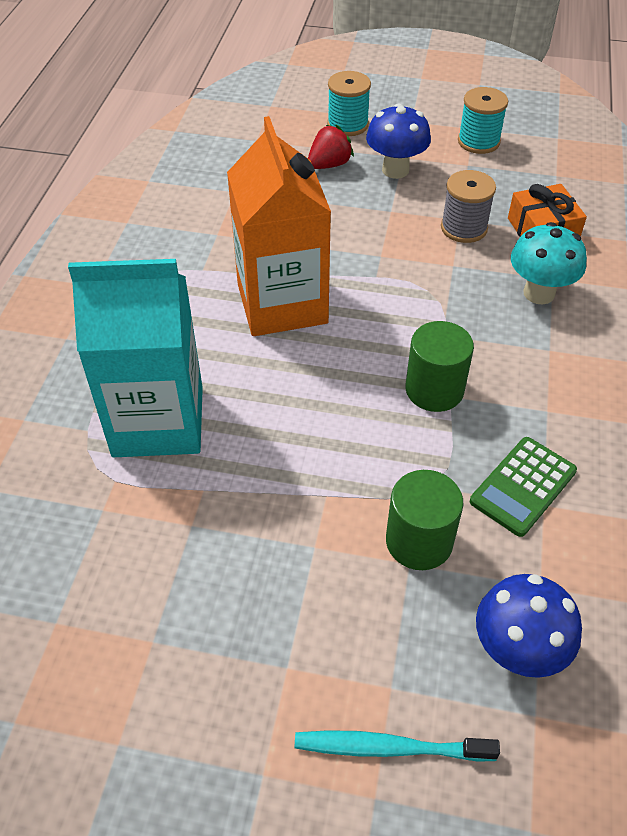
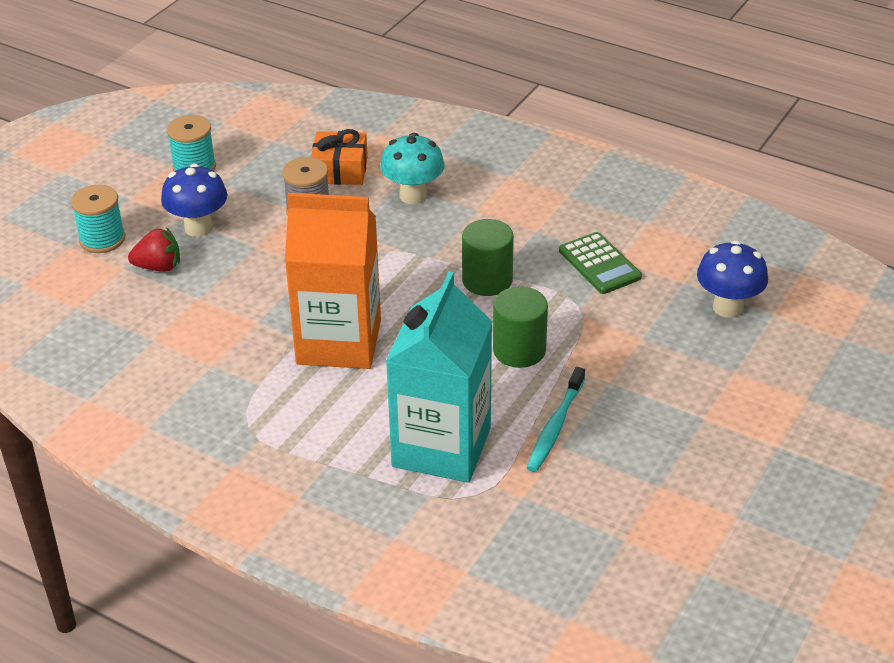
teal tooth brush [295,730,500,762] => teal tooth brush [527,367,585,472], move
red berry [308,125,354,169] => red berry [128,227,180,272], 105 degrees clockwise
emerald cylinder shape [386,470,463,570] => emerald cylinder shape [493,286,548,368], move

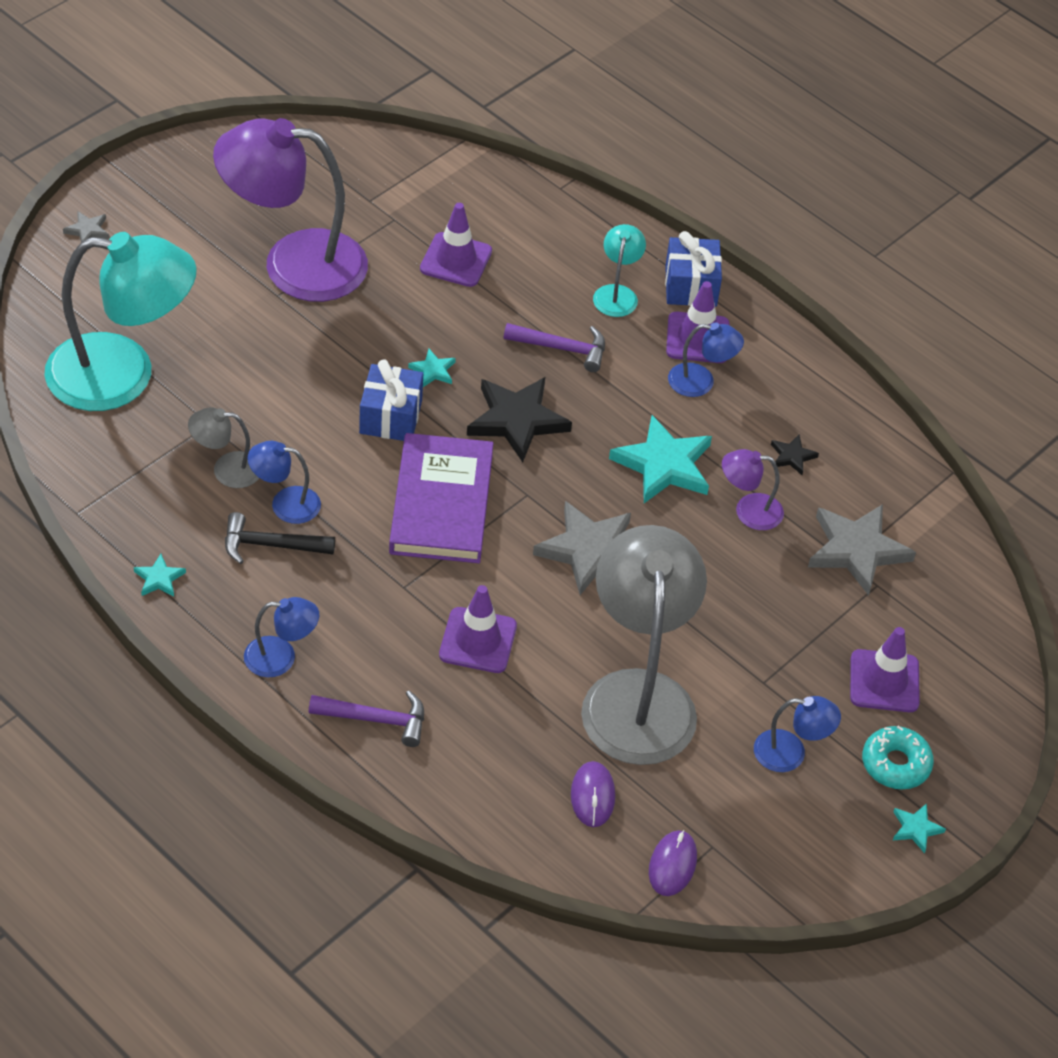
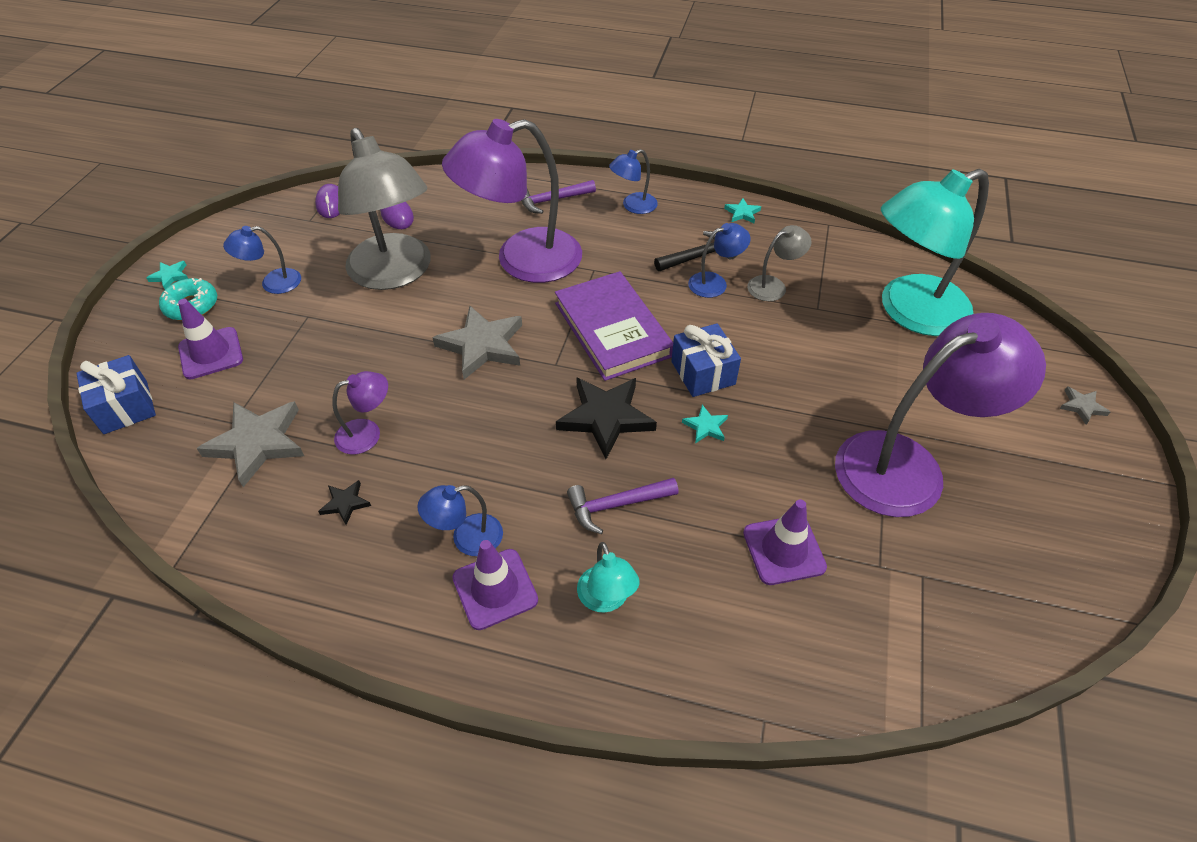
purple safety cone [439,585,517,673] => purple desk lamp [442,119,582,283]
teal five-pointed star [609,415,712,503] => nothing
blue wrapped gift [665,231,722,307] => blue wrapped gift [76,355,156,434], move

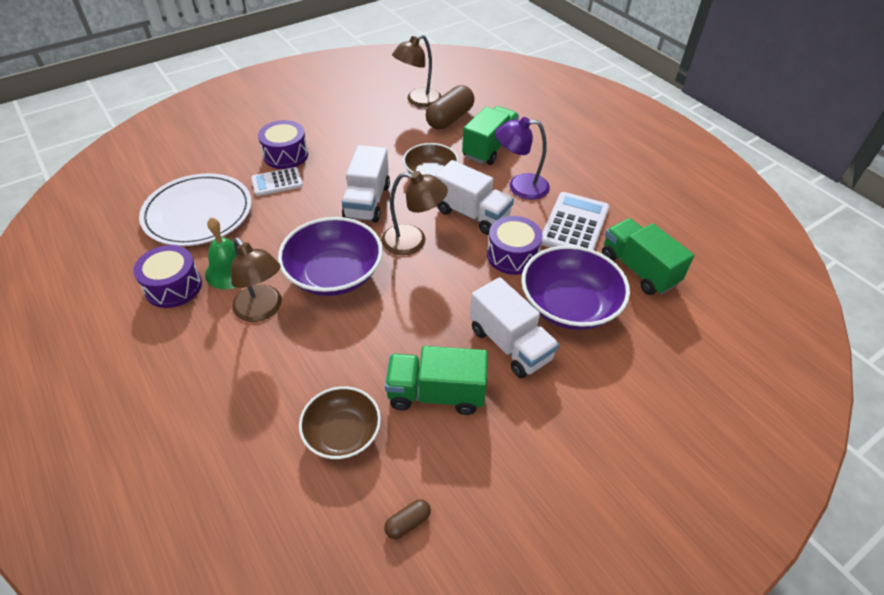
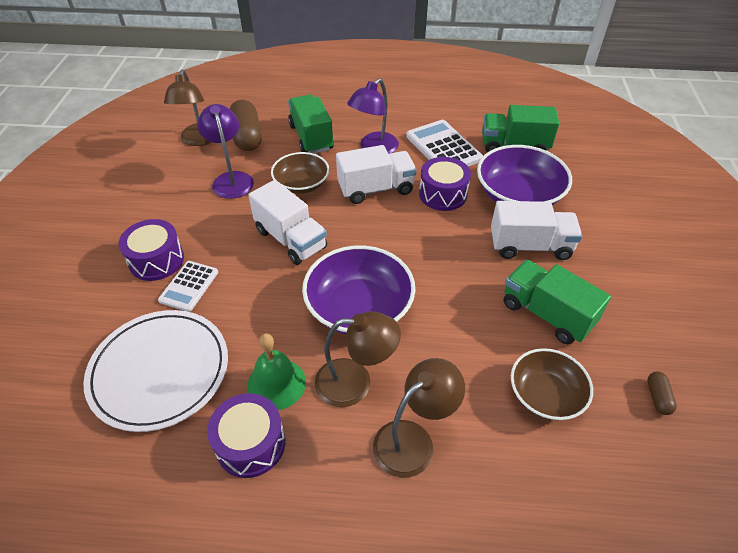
dark brown desk lamp [381,171,448,255] => dark brown desk lamp [373,358,465,478], move
emerald truck [385,346,488,415] => emerald truck [504,260,611,344], 90 degrees clockwise
nothing => purple desk lamp [197,104,254,199]

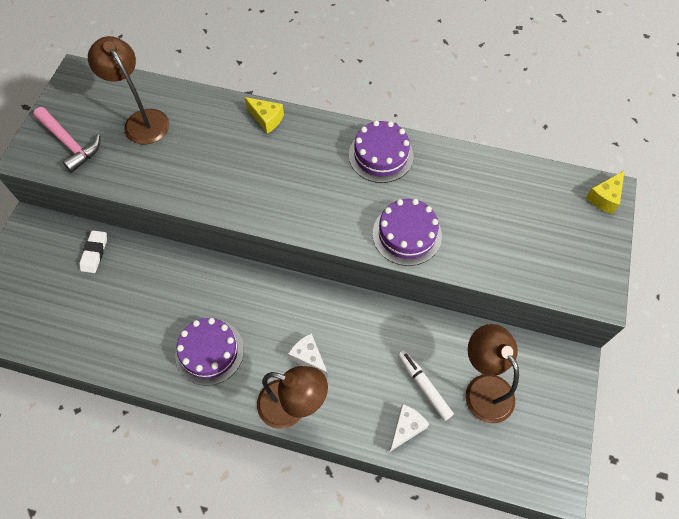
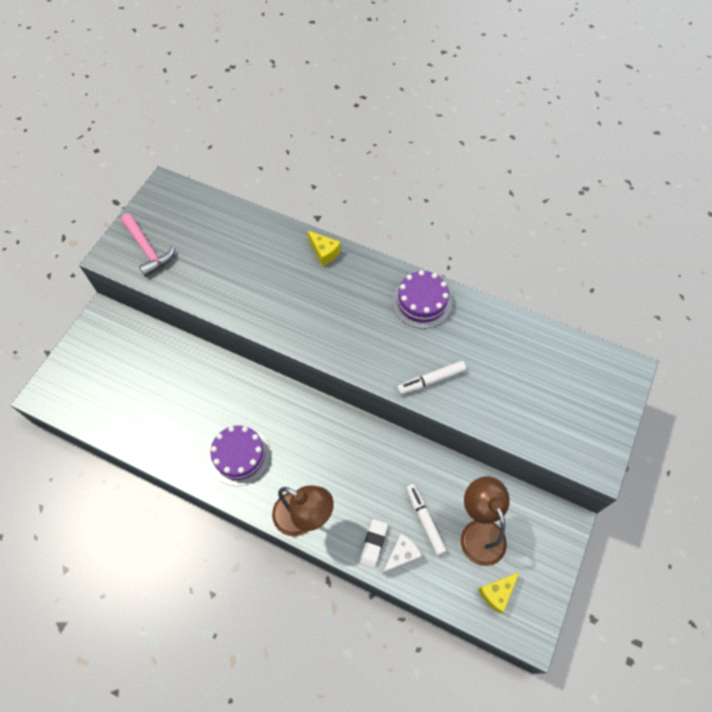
white pencil eraser [79,230,107,273] => white pencil eraser [359,519,388,568], move
dark brown desk lamp [88,36,169,144] => nothing
white cheese [288,333,328,377] => nothing
purple cake [372,199,442,266] => white marker [397,361,466,395]
bright yellow cheese [586,170,625,214] => bright yellow cheese [478,572,520,614], move

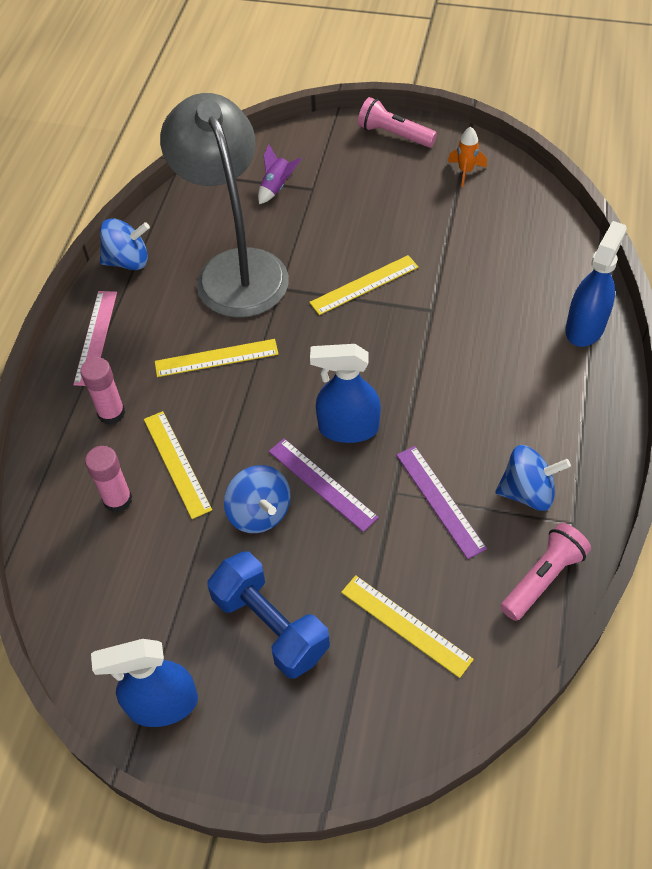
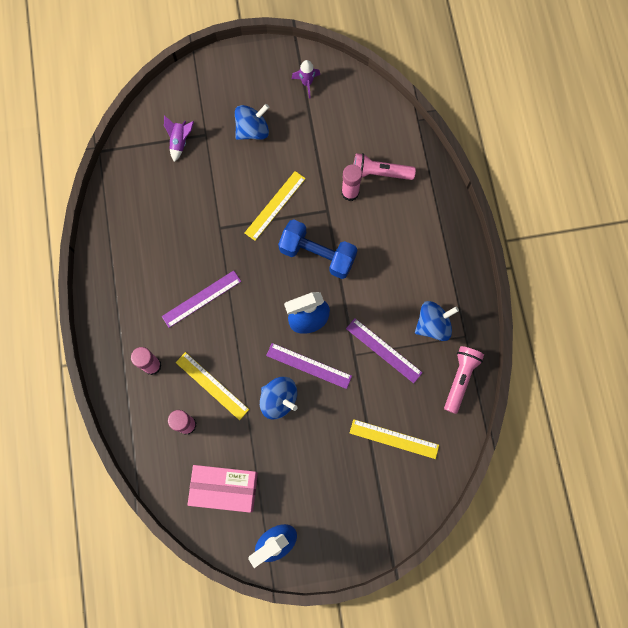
pink straightedge [73,291,117,386] => nothing
blue whirligig [100,218,150,270] => blue whirligig [235,104,269,140], move
bright yellow straightedge [155,339,278,377] => purple straightedge [162,270,241,328]
gray desk lamp [160,93,289,318] => nothing
blue dumbbell [207,552,330,679] => blue dumbbell [278,219,358,279], move
pink pocket torch [358,97,437,148] => pink pocket torch [354,153,416,180], move
bright orange toy rocket [448,127,487,187] => purple toy rocket [292,60,320,98]
blue sprayer [565,221,627,347] => nothing
nothing => pink package [187,465,258,513]
nothing => pink glue [341,164,362,201]

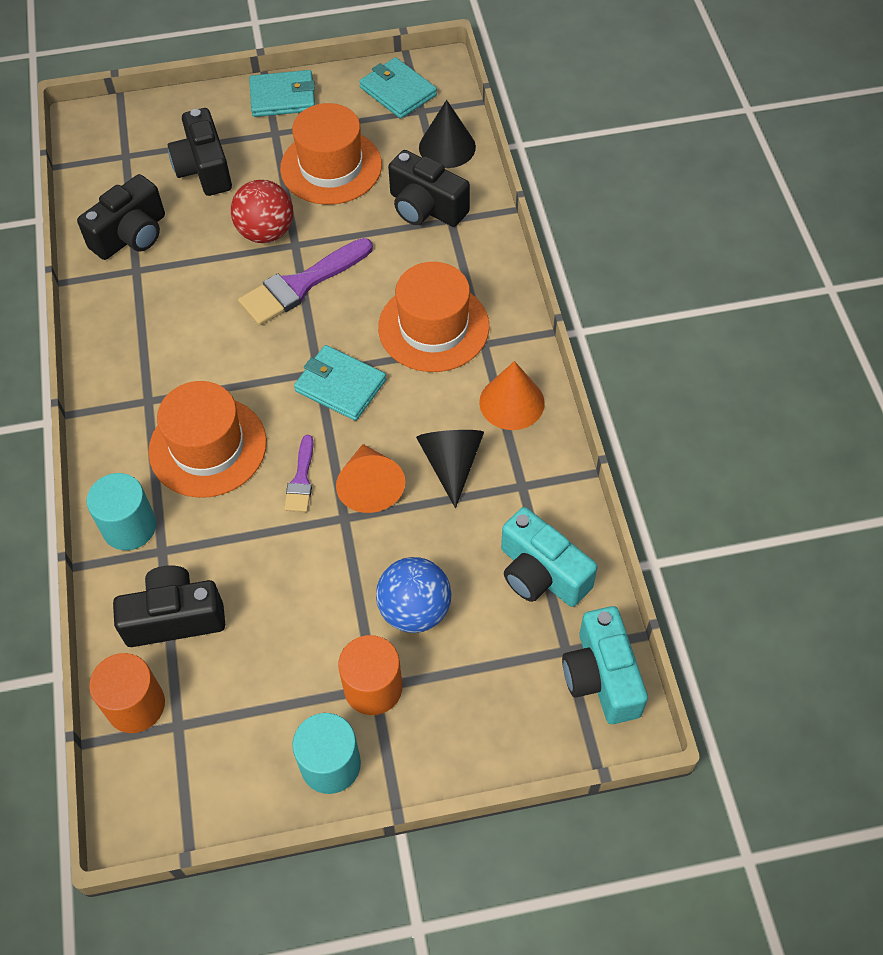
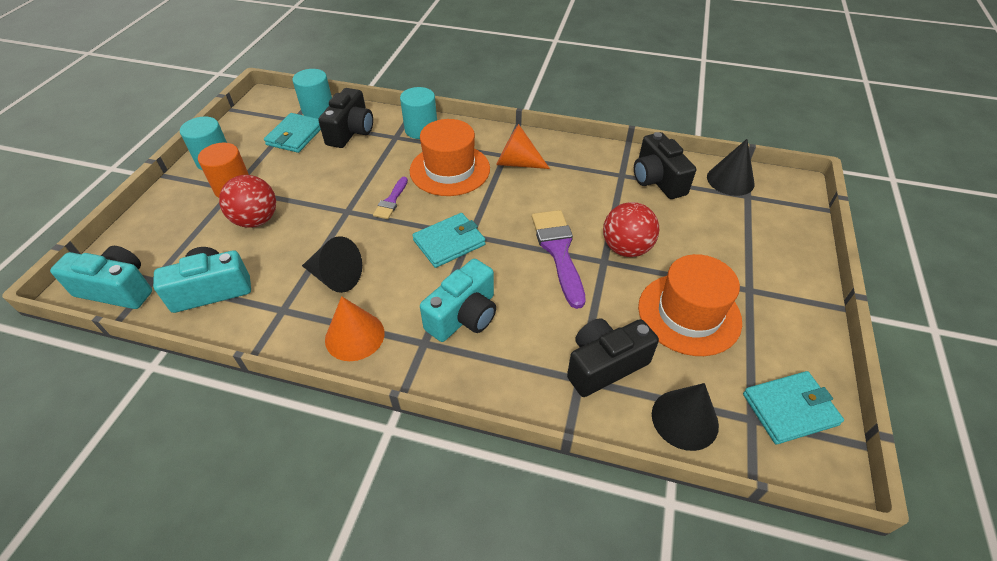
bright orange cylinder shape [89,653,165,733] => teal cylinder shape [292,69,332,119]
black camera [168,108,232,196] => nothing
teal wallet [249,70,315,117] => teal wallet [264,113,321,153], move
purple paint brush [284,435,314,512] => purple paint brush [373,177,408,219], 105 degrees counterclockwise
bright orange cone [336,444,405,513] => bright orange cone [496,124,550,169], move
blue play ball [376,557,452,633] => red play ball [219,175,276,228]
bright orange tall hat [378,262,489,372] => teal camera [420,259,496,342]
nothing => black cone [707,139,755,196]

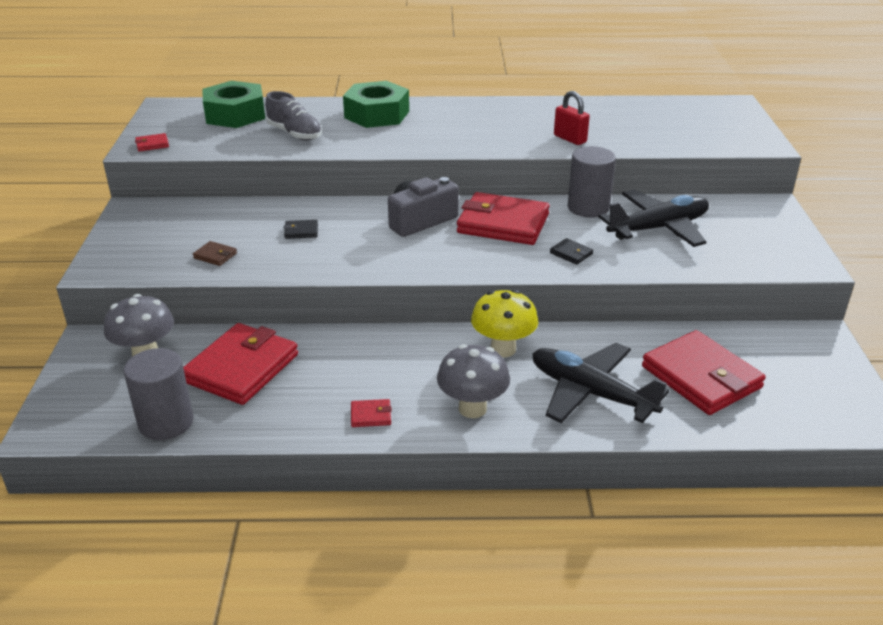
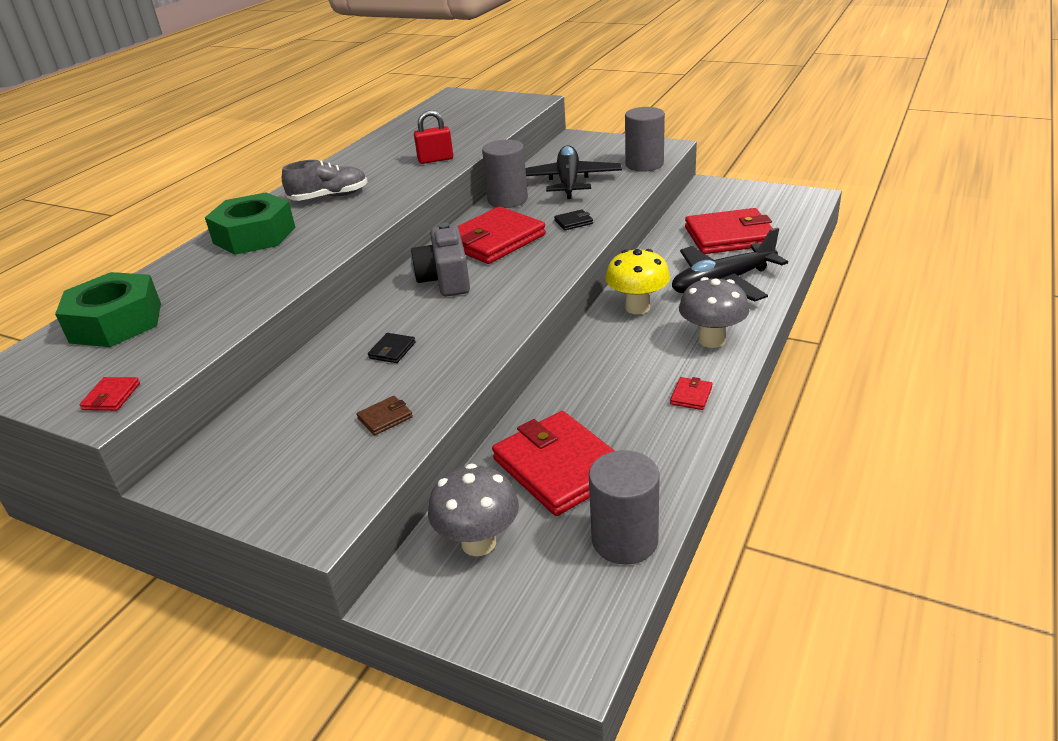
gray lace-up shoe [265,91,322,140] => gray lace-up shoe [282,160,368,201], move
nothing => gray cylinder shape [625,107,665,172]

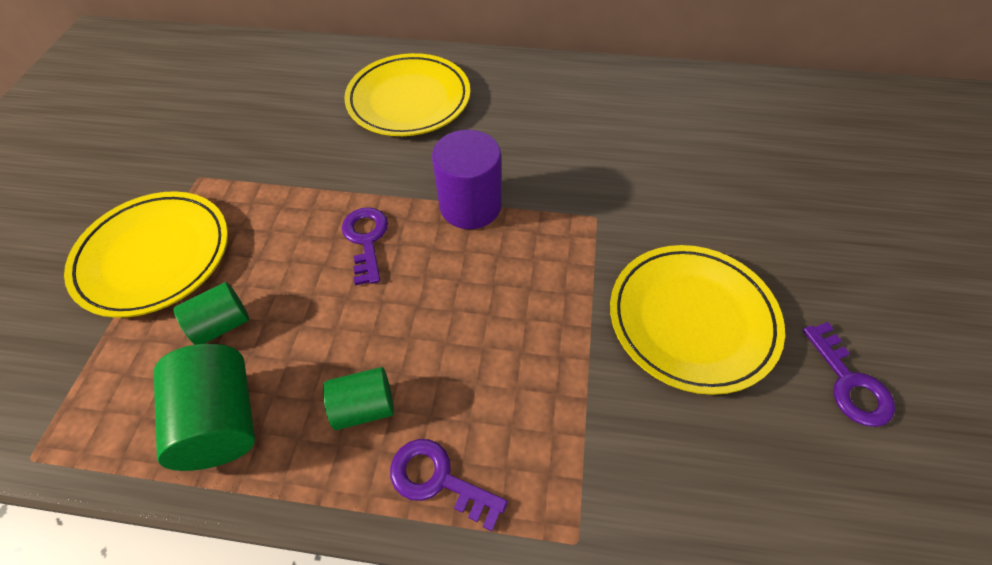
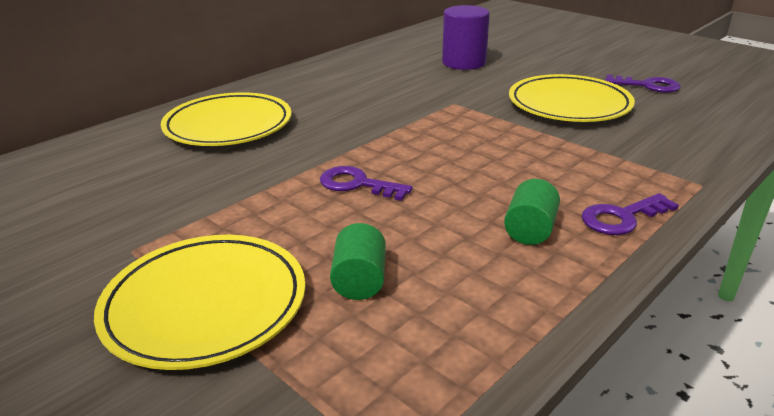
emerald cylinder shape [154,344,255,471] => nothing
purple cylinder shape [432,130,502,229] => purple cylinder shape [442,5,490,70], move

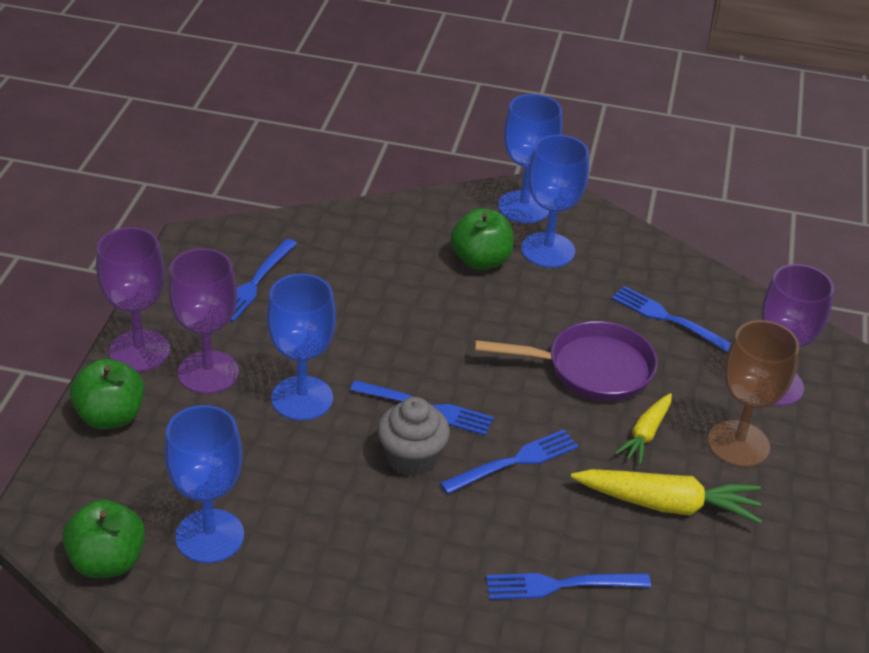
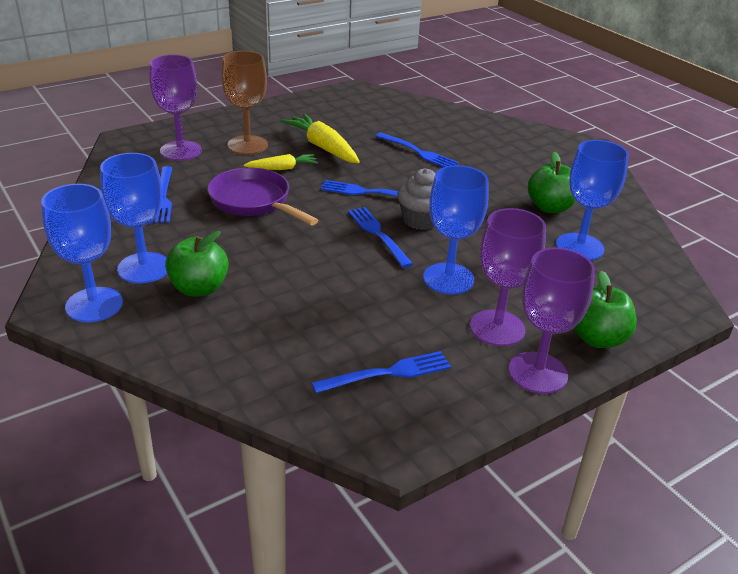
emerald apple [62,499,145,578] => emerald apple [528,152,576,213], move

